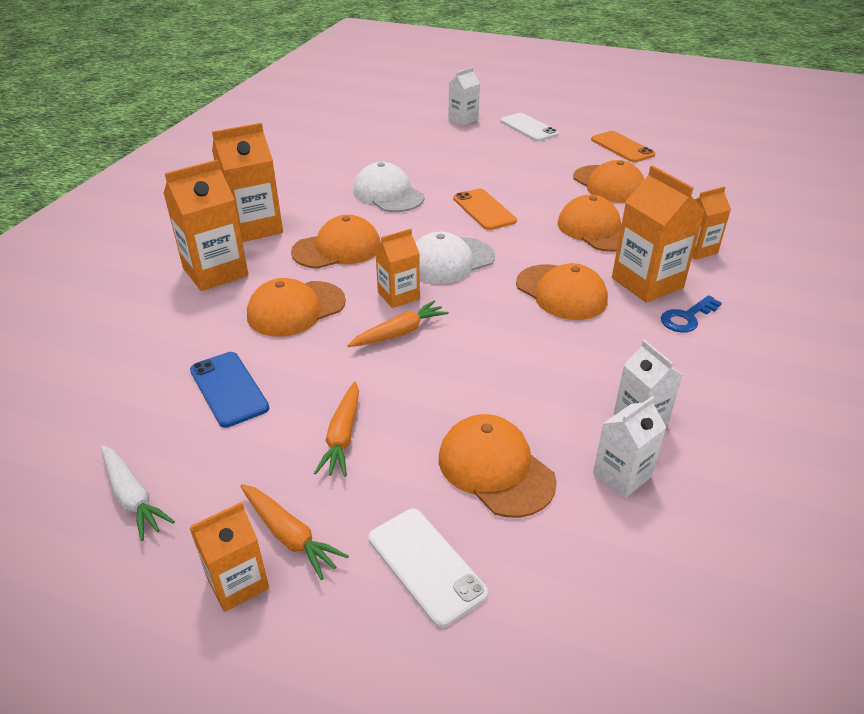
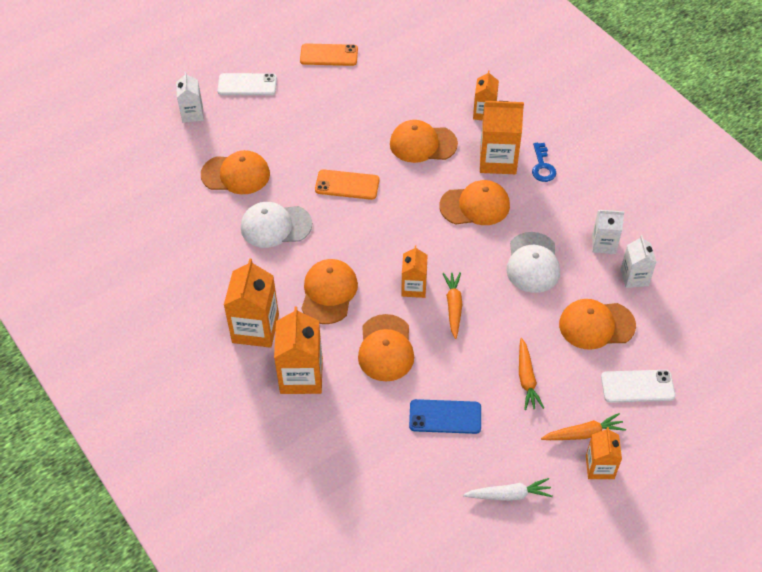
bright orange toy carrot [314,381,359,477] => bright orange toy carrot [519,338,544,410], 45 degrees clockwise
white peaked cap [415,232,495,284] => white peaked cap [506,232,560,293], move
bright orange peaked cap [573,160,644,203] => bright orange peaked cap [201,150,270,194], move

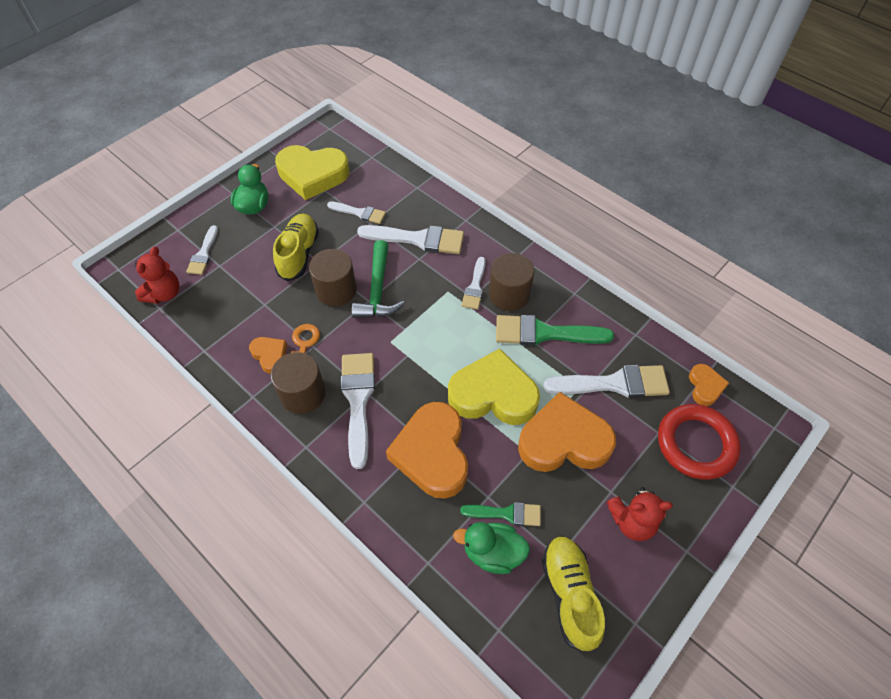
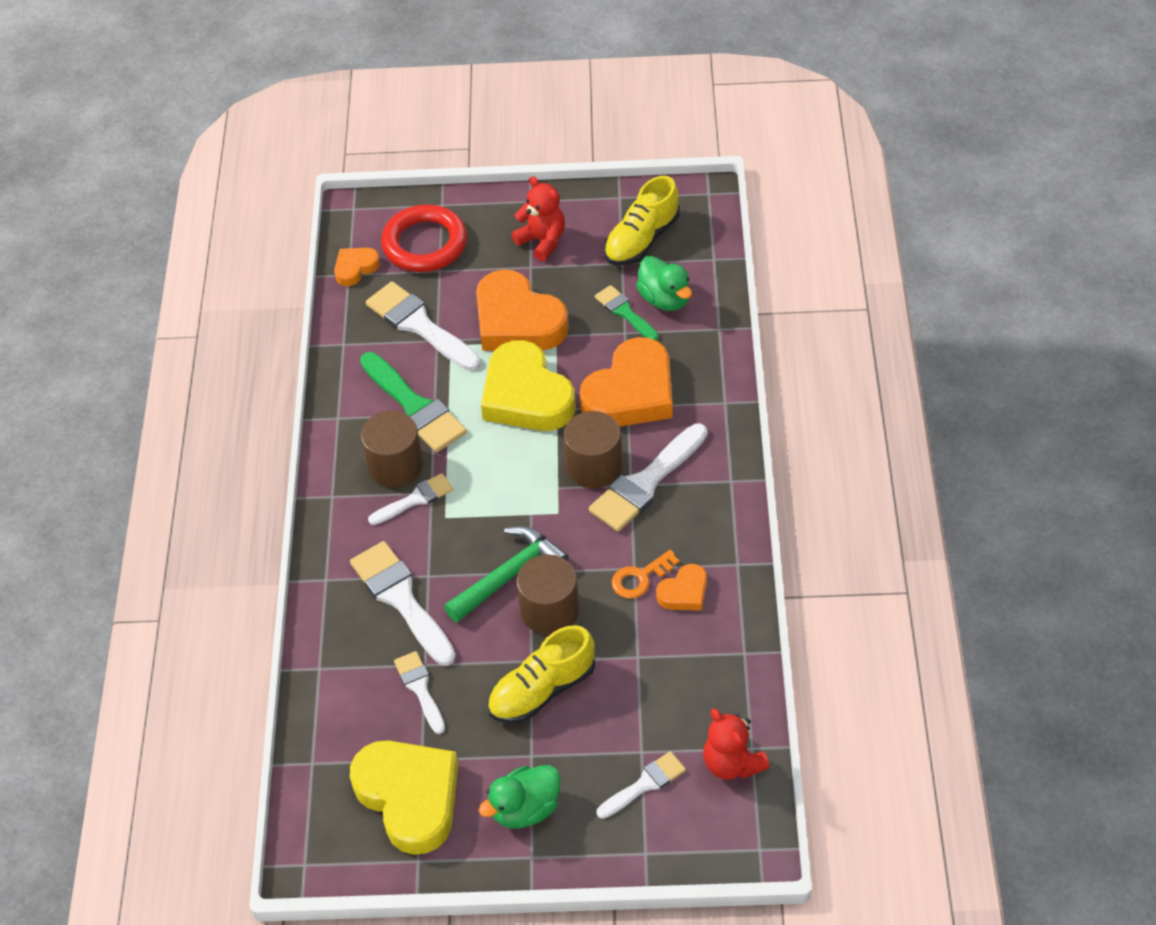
red stuffed bear [135,247,179,304] => red stuffed bear [703,708,770,780], 105 degrees counterclockwise
bright orange heart shape [249,337,287,374] => bright orange heart shape [656,564,707,610], 135 degrees counterclockwise
dark brown cylinder shape [270,352,326,414] => dark brown cylinder shape [563,411,622,488], move

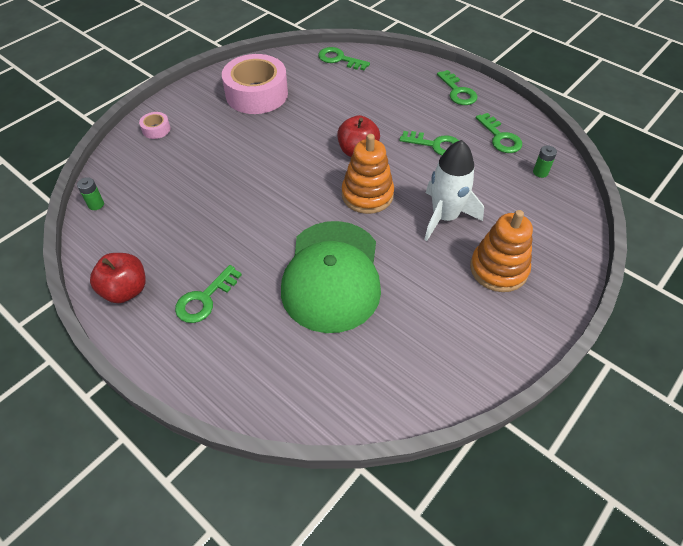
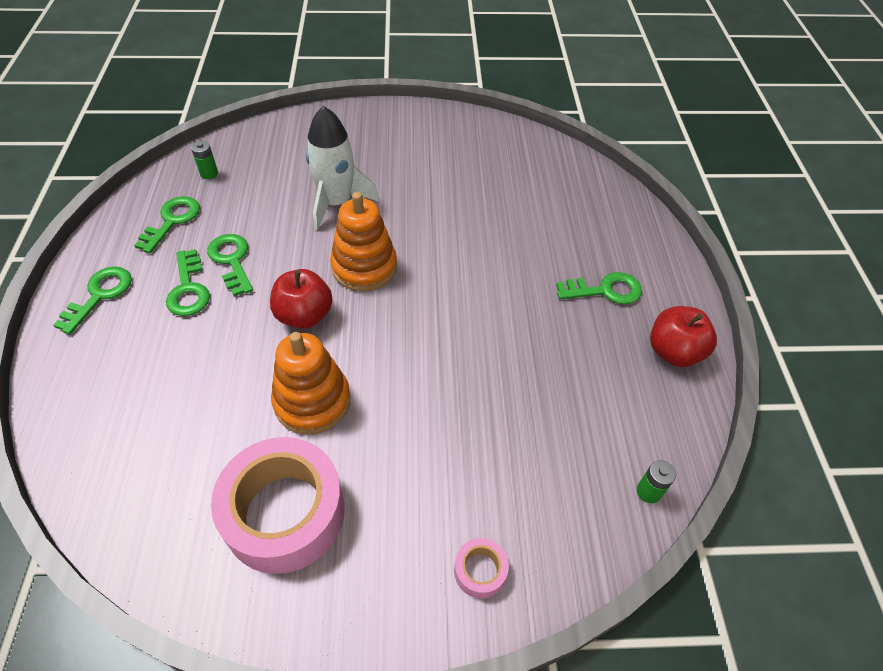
emerald peaked cap [281,221,381,333] => nothing
emerald door key [318,47,370,70] => emerald door key [166,249,210,316], move
bright orange ring stacker [470,210,533,292] => bright orange ring stacker [271,332,351,434], move

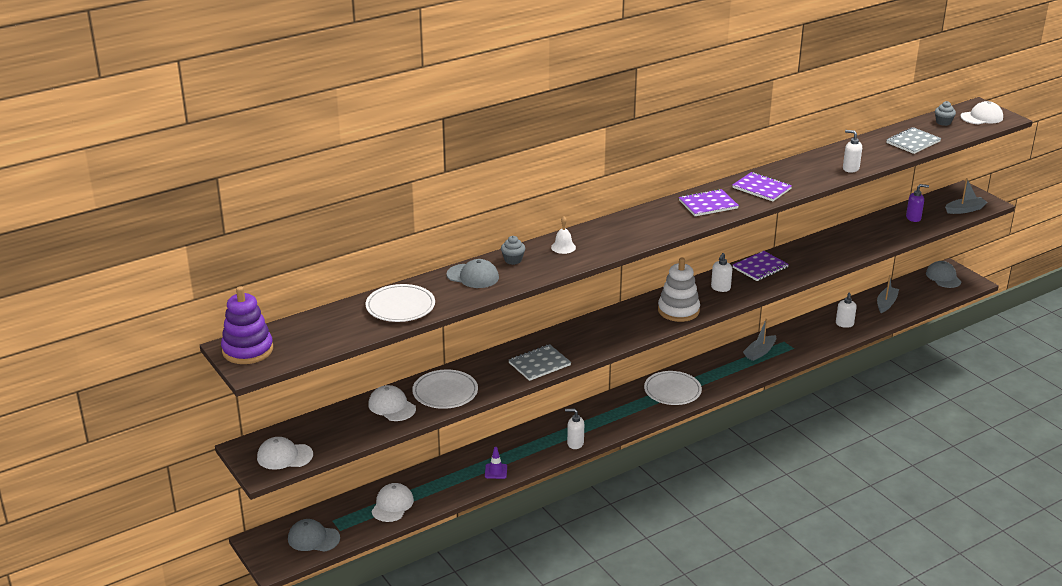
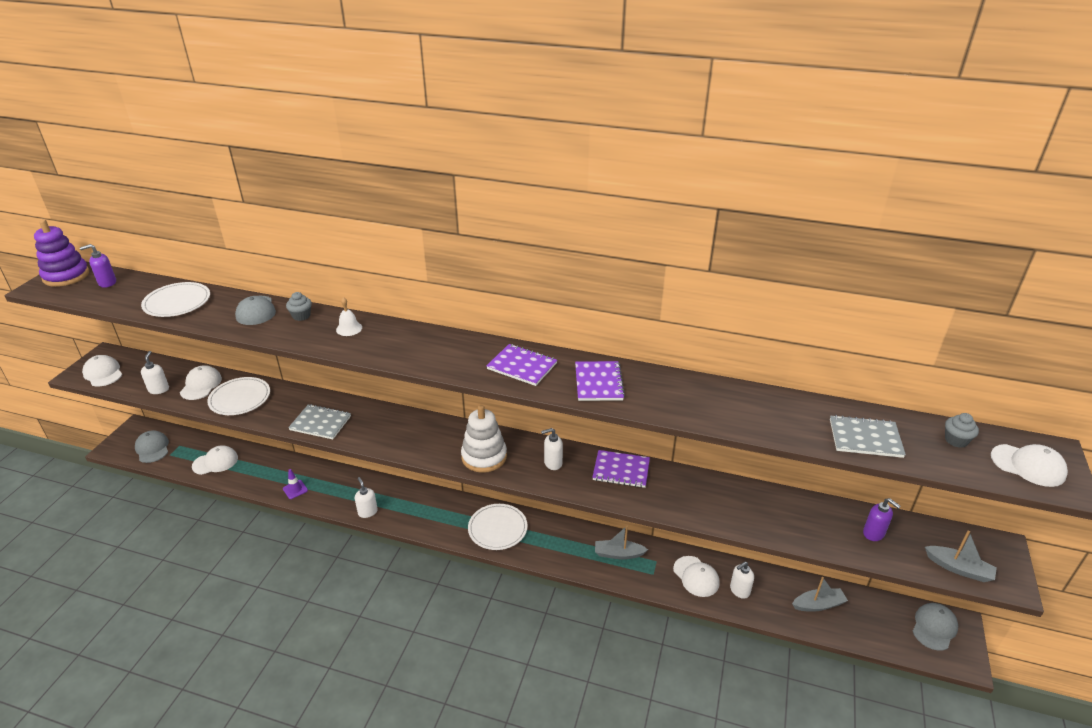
white soap dispenser [843,130,862,173] => white soap dispenser [141,351,169,394], move
nothing => purple soap dispenser [80,244,116,288]
nothing => white peaked cap [673,556,720,597]

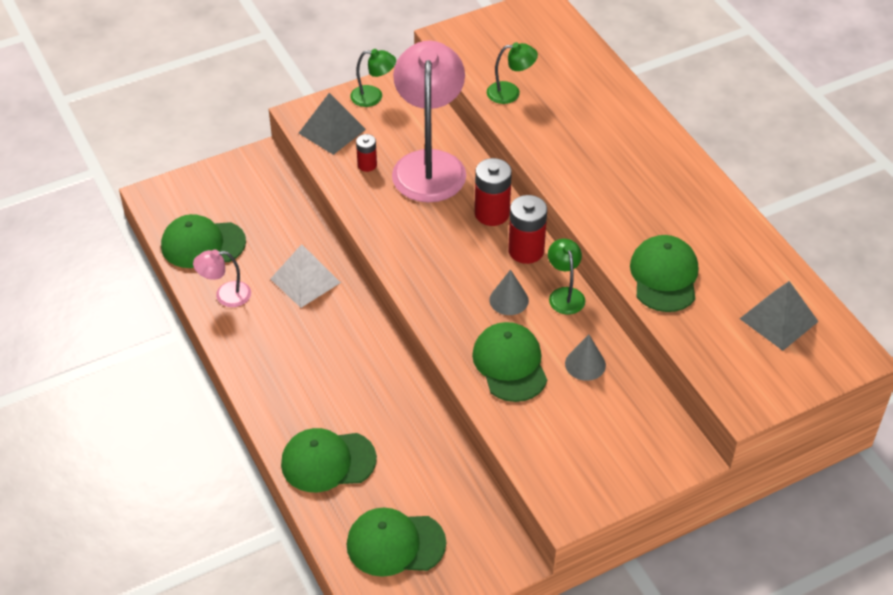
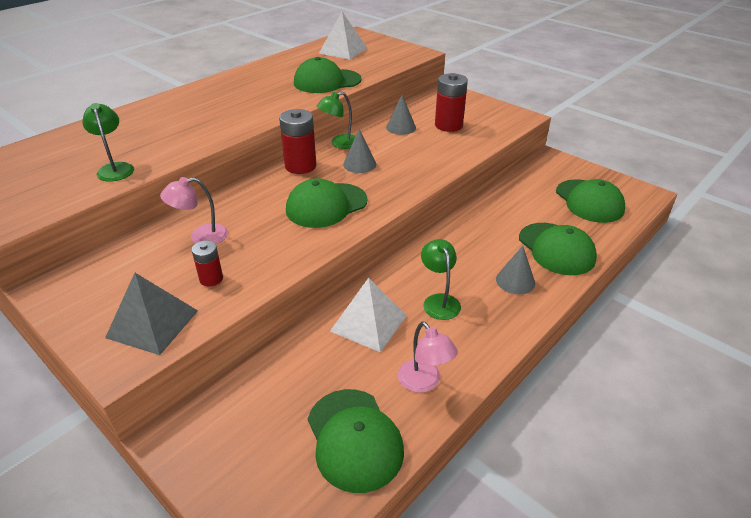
emerald desk lamp [350,49,396,107] => emerald desk lamp [421,239,461,320], move
pink desk lamp [392,41,466,202] => pink desk lamp [160,177,228,244], x0.45
emerald peaked cap [472,322,547,402] => emerald peaked cap [286,178,368,228], move
red battery [475,158,512,226] => red battery [435,73,468,132], move
gray pyramid [740,281,819,351] => white pyramid [319,12,367,60]
nothing => gray cone [496,246,535,294]

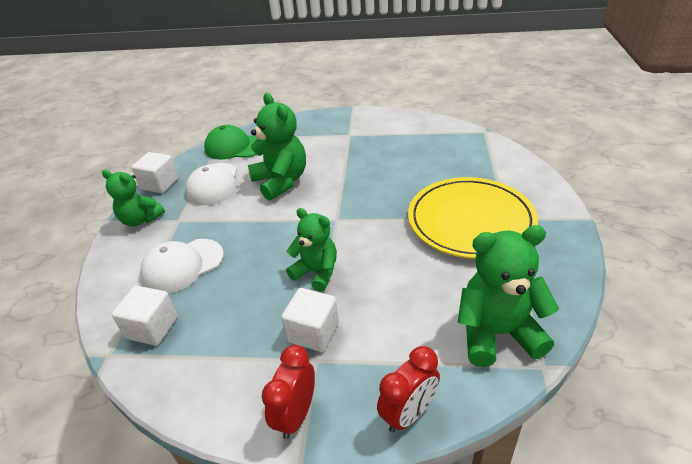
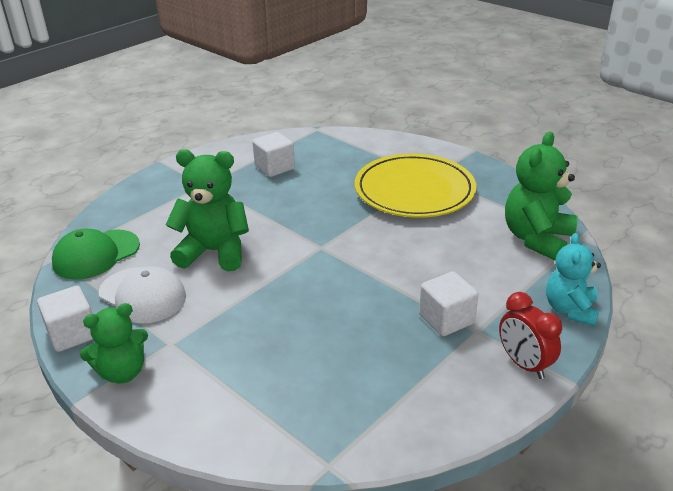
white cube [112,286,178,346] => white cube [252,132,295,177], move
white peaked cap [140,239,224,294] => nothing
emerald stuffed bear [286,208,337,292] => nothing
red alarm clock [377,346,440,433] => teal stuffed bear [546,233,601,326]

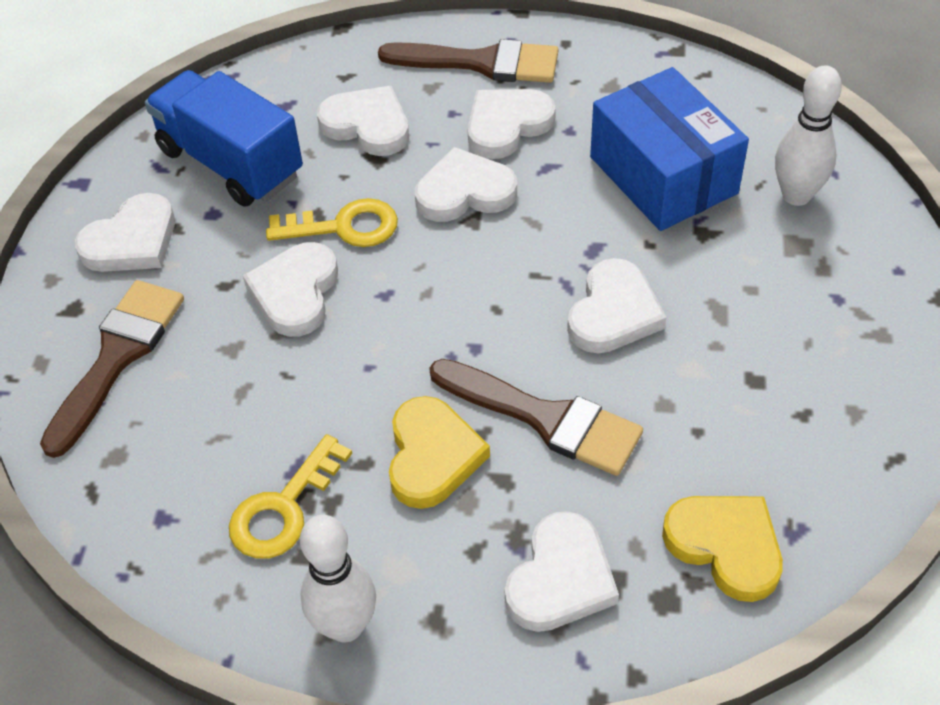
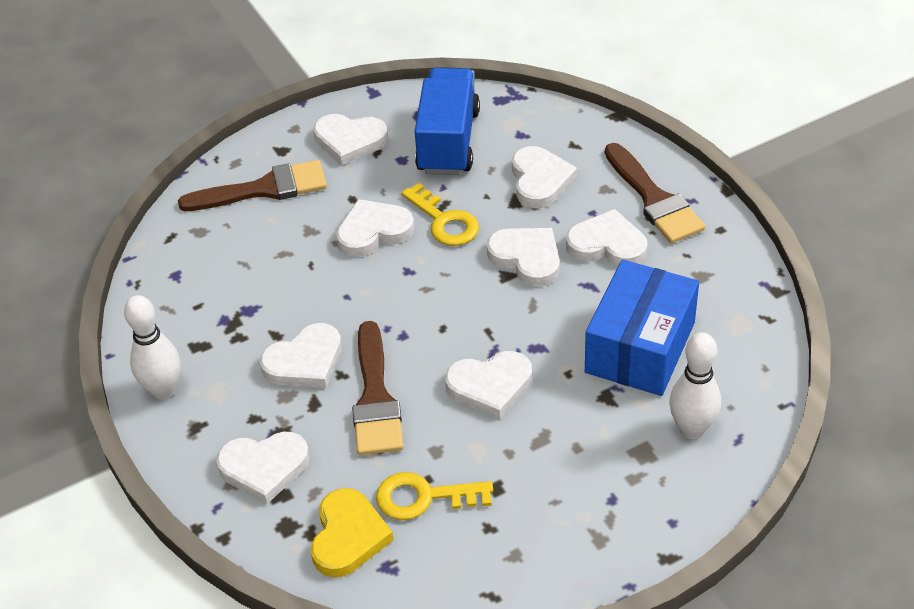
bright yellow door key [229,434,352,559] => bright yellow door key [376,472,493,520], move
bright yellow heart shape [389,396,490,509] => white heart shape [260,323,342,388]

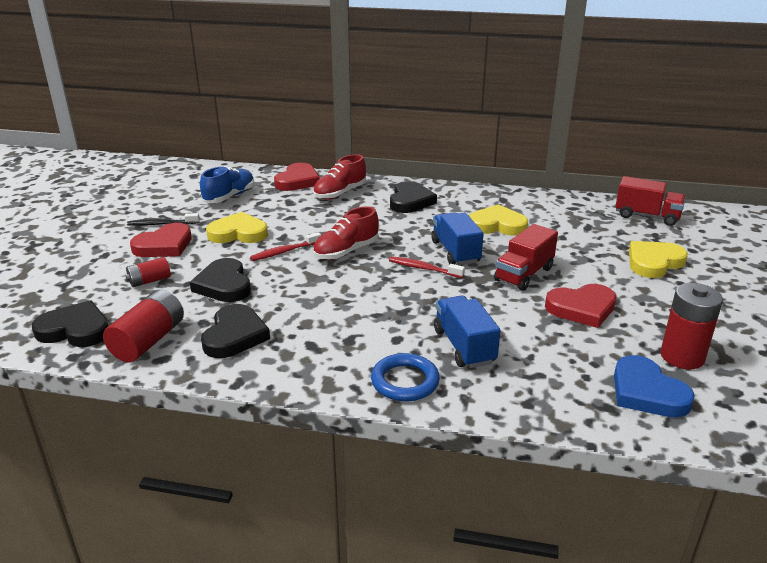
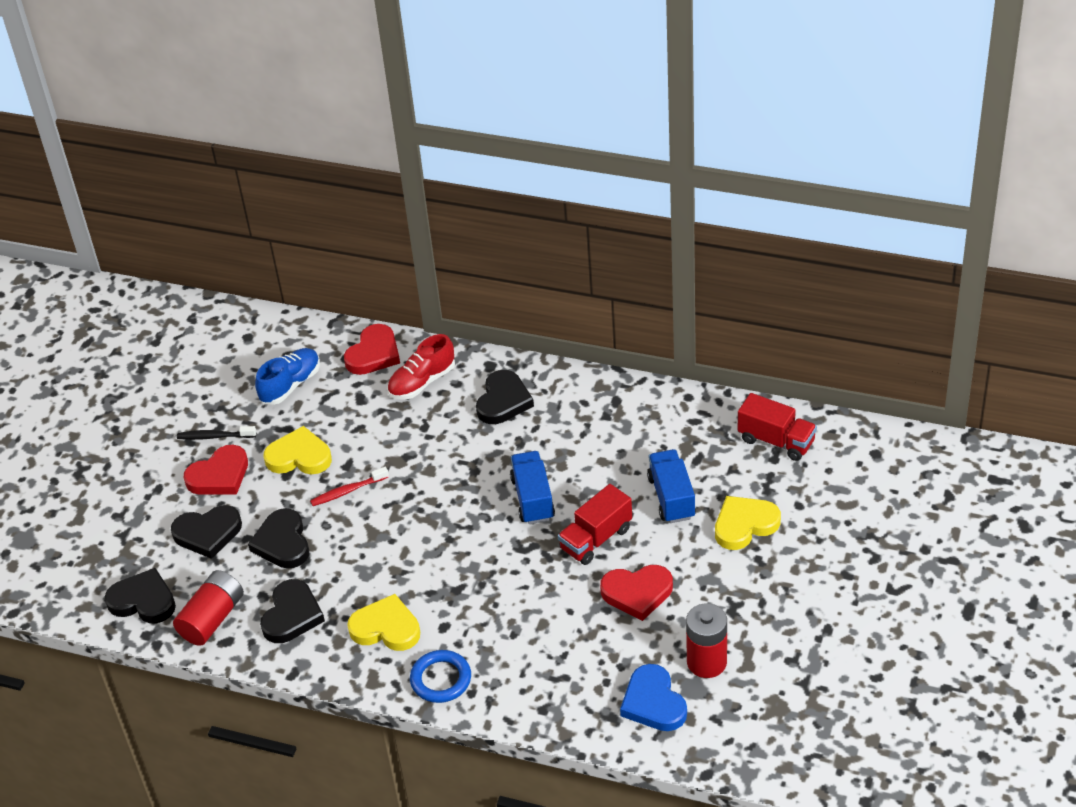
red battery [125,257,171,287] => black heart shape [171,505,242,559]
red lace-up shoe [313,206,379,260] => nothing
red tooth brush [389,256,465,278] => nothing
blue truck [434,296,501,368] => blue truck [647,449,696,523], move
bright yellow heart shape [469,204,528,236] => bright yellow heart shape [347,594,420,651], move

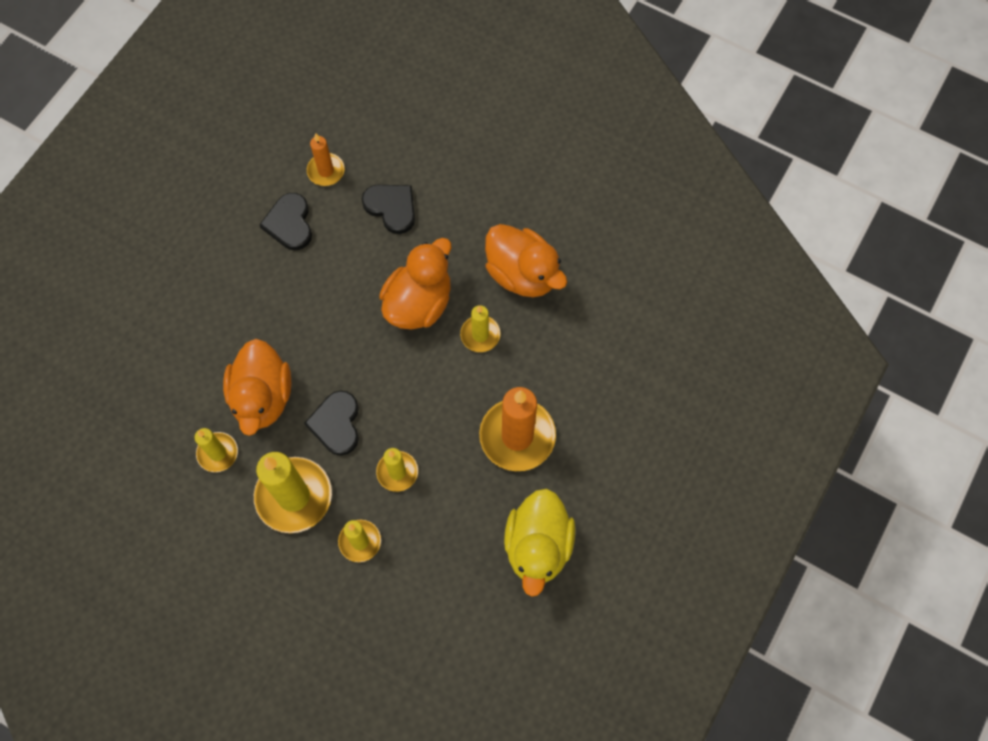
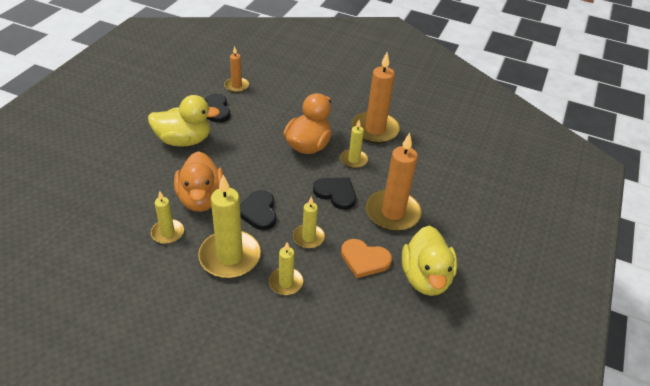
black heart shape [362,185,415,234] => black heart shape [313,178,356,210], move
bright orange duck [485,224,567,297] => bright orange wax candle [352,53,400,143]
nothing => bright yellow duck [148,95,220,147]
nothing => bright orange heart shape [341,239,392,278]

